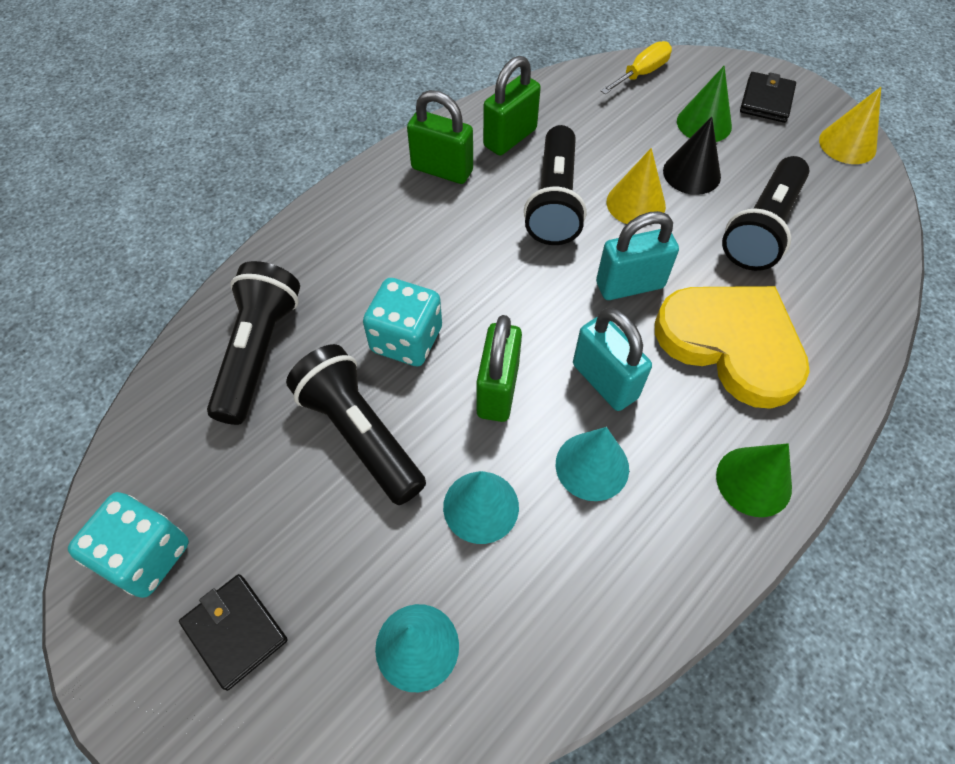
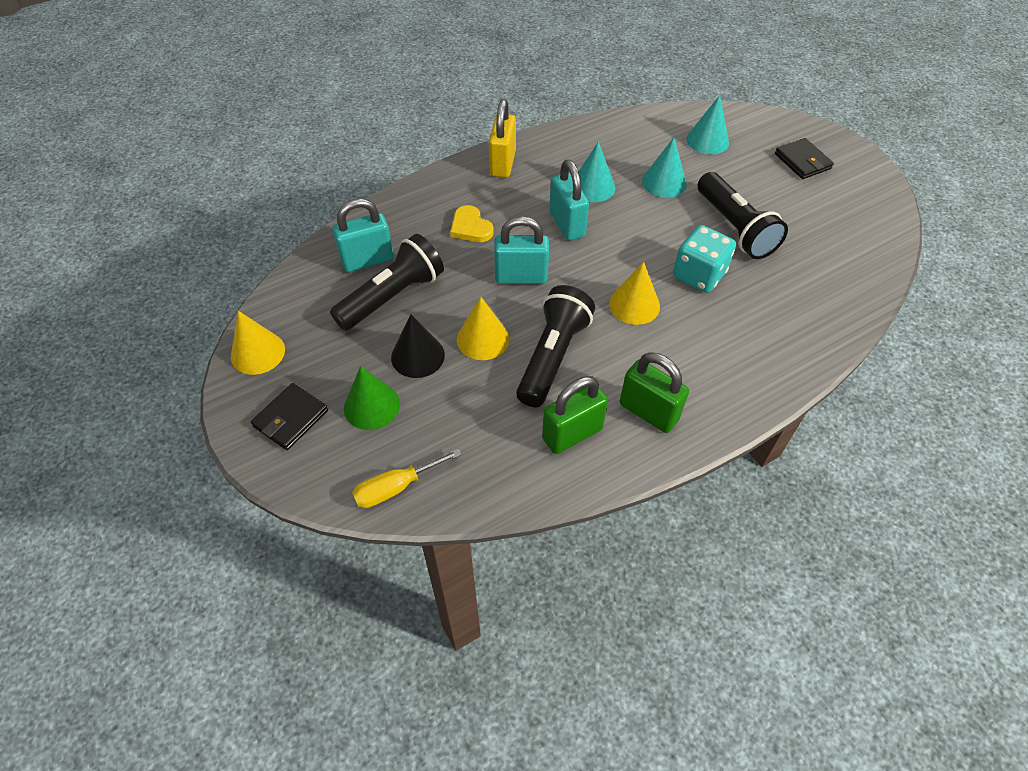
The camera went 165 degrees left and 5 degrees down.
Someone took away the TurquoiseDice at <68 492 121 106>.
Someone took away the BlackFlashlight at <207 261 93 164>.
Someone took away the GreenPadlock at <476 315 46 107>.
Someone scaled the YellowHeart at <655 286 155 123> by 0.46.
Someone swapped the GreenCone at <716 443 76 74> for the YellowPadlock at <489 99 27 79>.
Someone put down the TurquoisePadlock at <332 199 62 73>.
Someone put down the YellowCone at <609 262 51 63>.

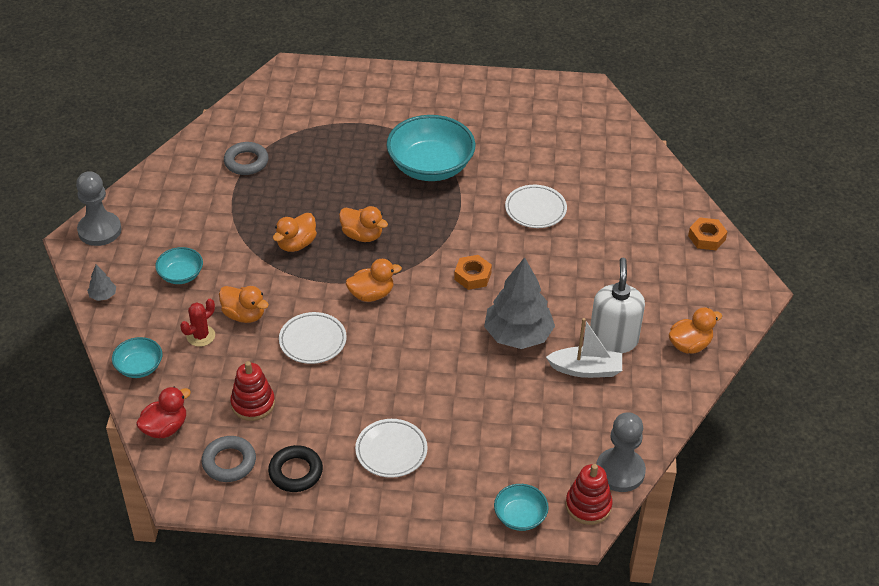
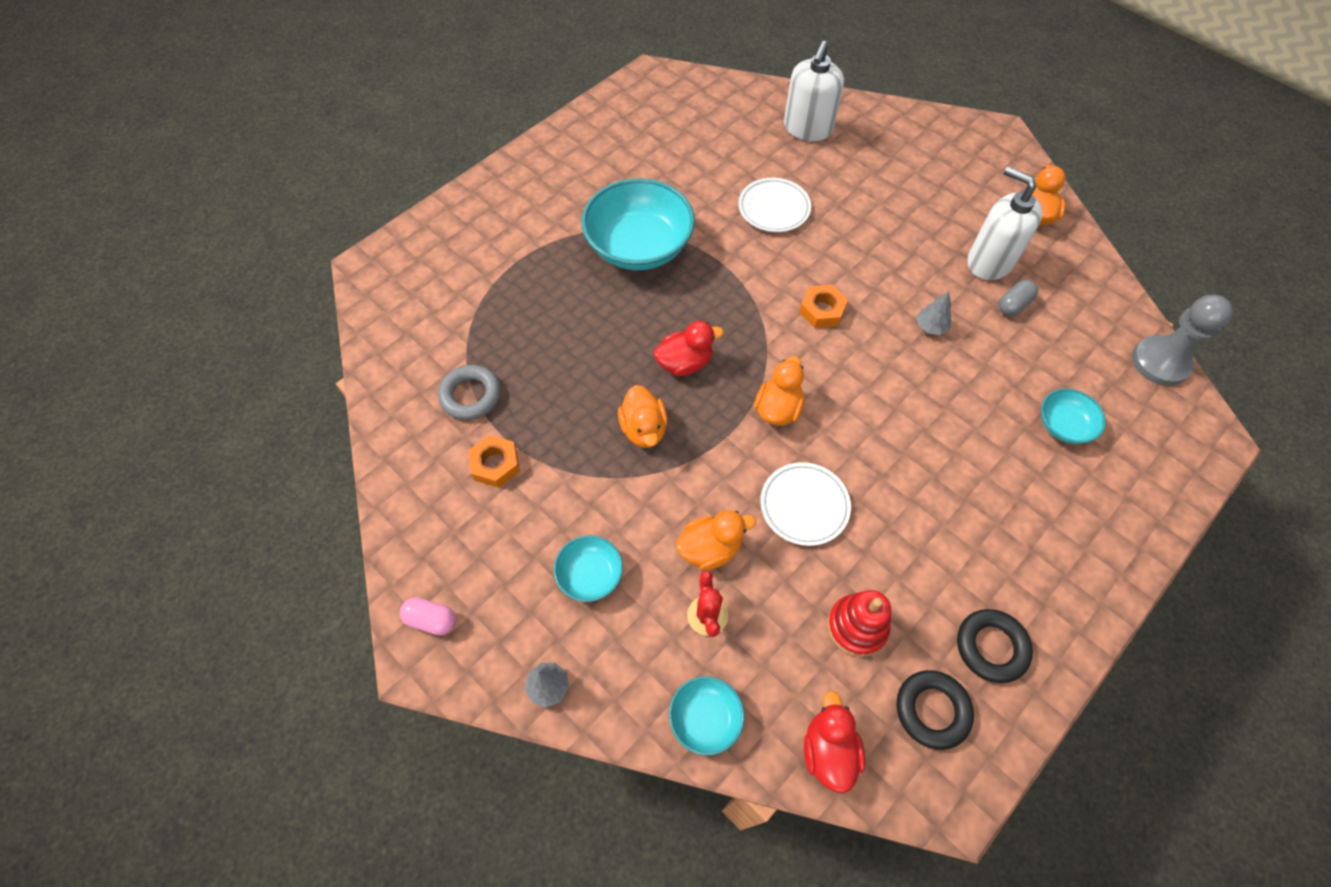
The camera went 50 degrees left and 15 degrees up.
Someone swapped the GreyPawn at <76 171 46 75> for the PinkCapsule at <400 597 56 39>.
Someone repainted the GreyRing at <202 436 54 46>, which became the BlackRing at <896 670 78 80>.
Someone repainted the OrangeDuck at <339 206 49 36>, which became the RedDuck at <654 321 70 55>.
Someone took away the WhitePlate at <355 419 73 59>.
Someone scaled the GreyTree at <484 257 71 92> by 0.42.
Someone carried the TurquoiseBowl from <494 484 55 47> to <1041 389 65 55>.
Someone swapped the WhiteBoat at <546 318 76 60> for the GreyCapsule at <999 280 39 36>.
Someone took away the RedStackingToy at <565 464 48 61>.
Someone carried the OrangeNut from <688 217 39 33> to <468 435 52 53>.
Someone put down the WhiteSoapDispenser at <784 41 60 100>.

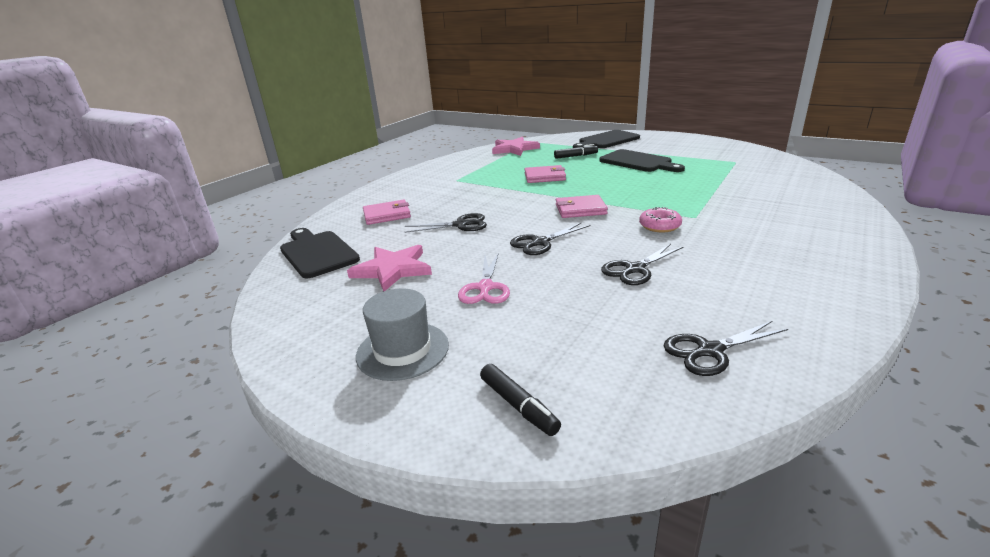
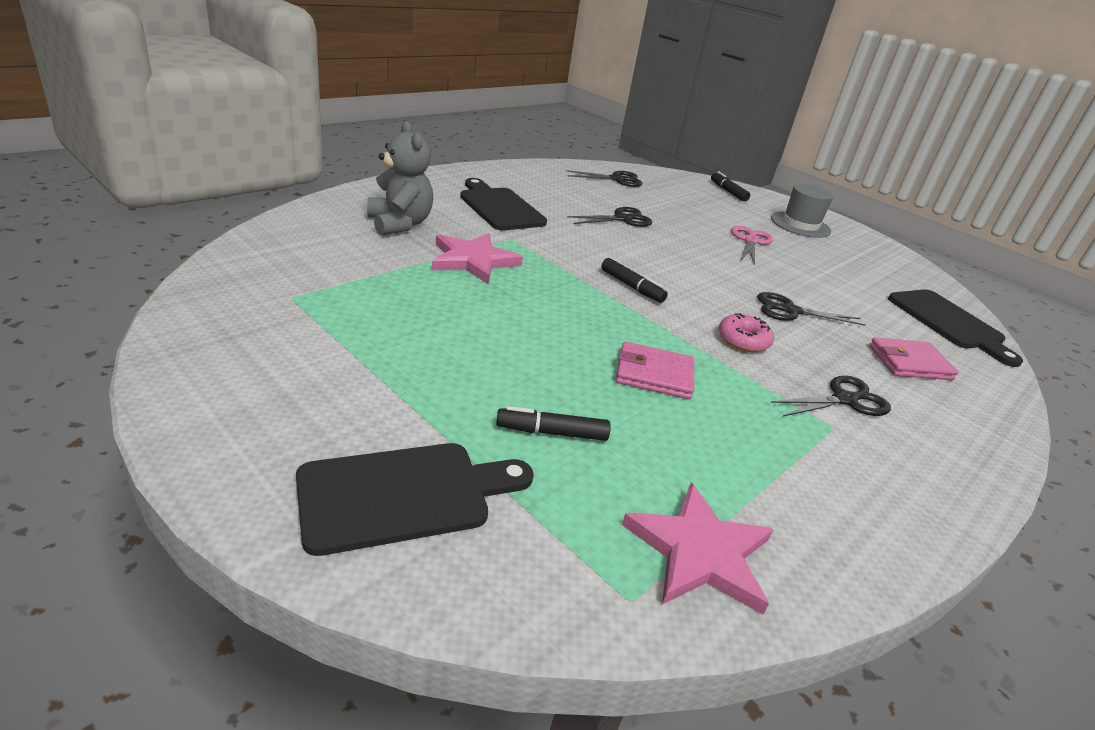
The camera went 175 degrees left and 5 degrees up.
Someone carried the PinkStar from <347 245 85 47> to <432 233 91 51>.
Someone carried the BlackScissors from <510 222 80 33> to <771 376 120 40>.
Someone swapped the PinkWallet at <556 195 52 23> for the BlackMarker at <601 258 67 45>.
Someone carried the BlackCuttingBoard from <599 149 86 23> to <460 178 87 52>.
Someone carried the PinkDonut from <639 207 43 26> to <719 313 55 39>.
Someone put down the GreyTeddyBear at <367 121 66 115>.

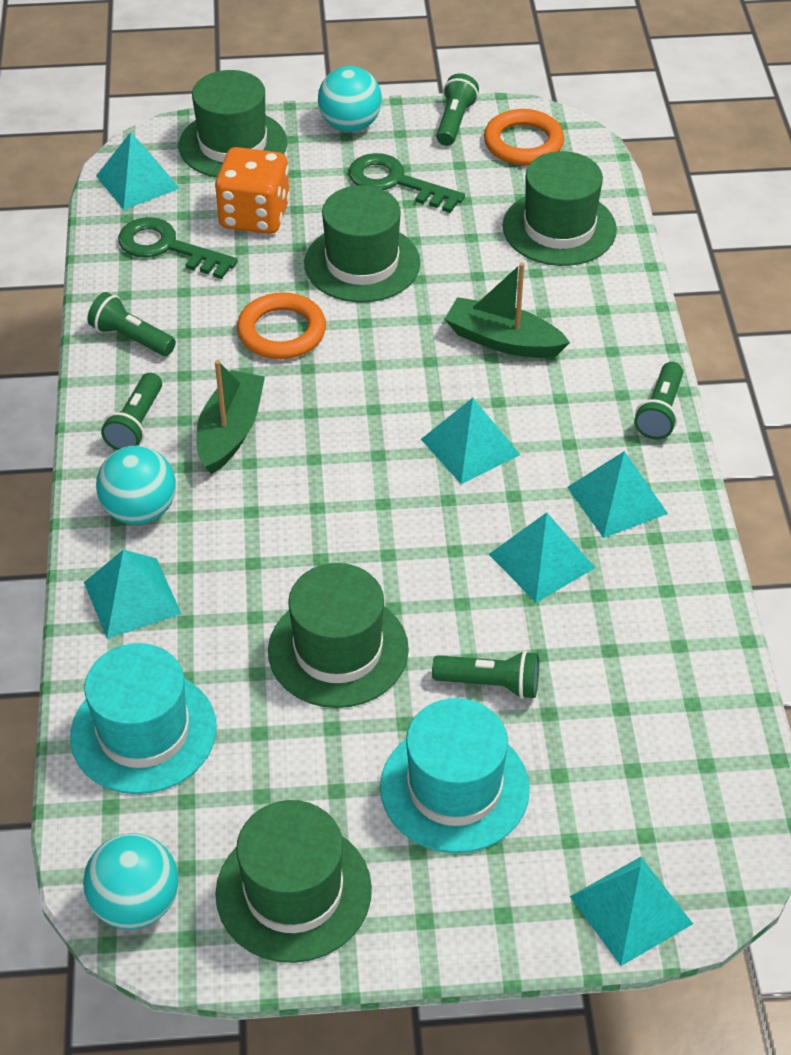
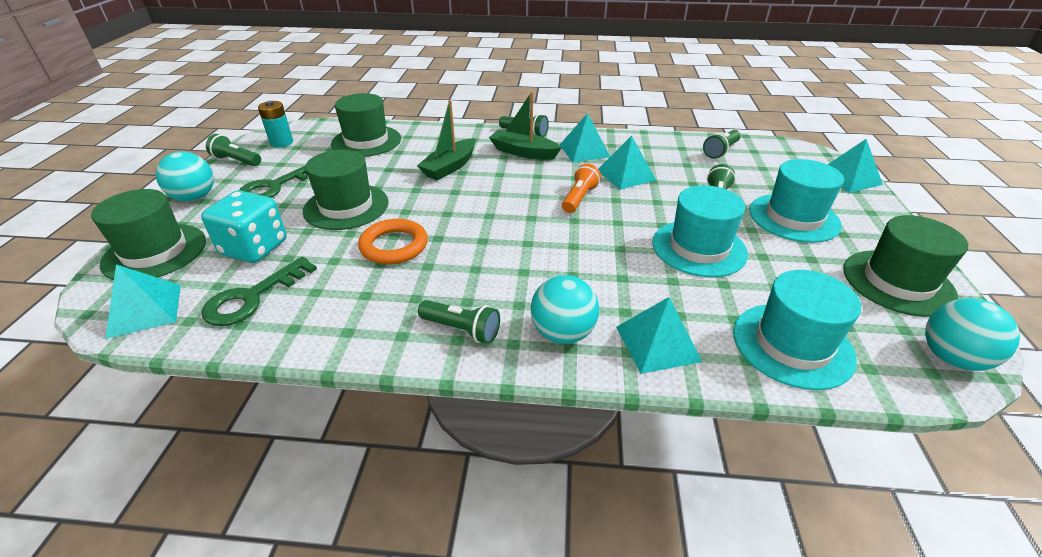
The camera went 80 degrees left and 10 degrees down.
Someone carried the GreenFlashlight from <87 292 89 64> to <703 130 38 29>.
Someone carried the GreenBoat from <196 360 69 114> to <489 92 73 68>.
Someone repainted the OrangeDice at <215 147 75 87>, which became the TurquoiseDice at <201 190 86 73>.
Someone repainted the GreenHat at <268 563 141 145>, which became the TurquoiseHat at <652 185 96 92>.
Someone took away the TurquoisePyramid at <421 398 99 86>.
Someone swapped the OrangeRing at <484 109 80 56> for the TurquoiseBattery at <258 101 35 47>.
Someone put down the OrangeFlashlight at <562 164 39 49>.

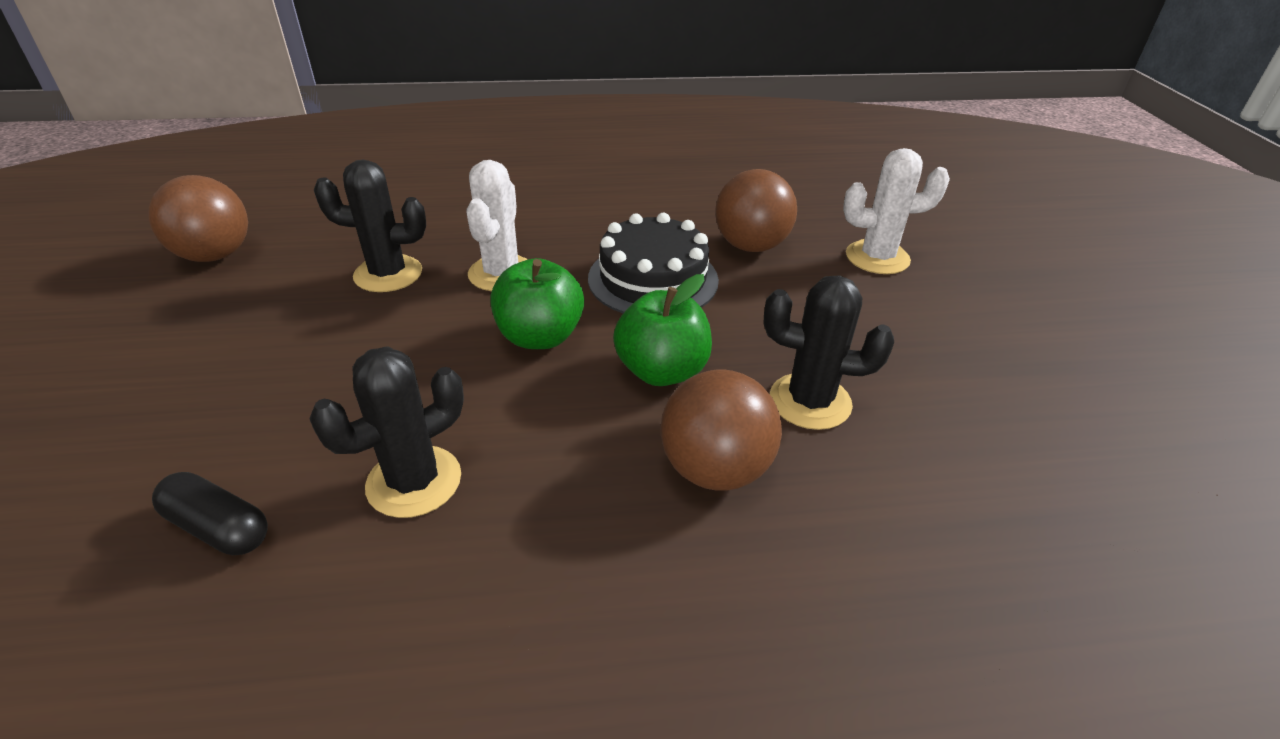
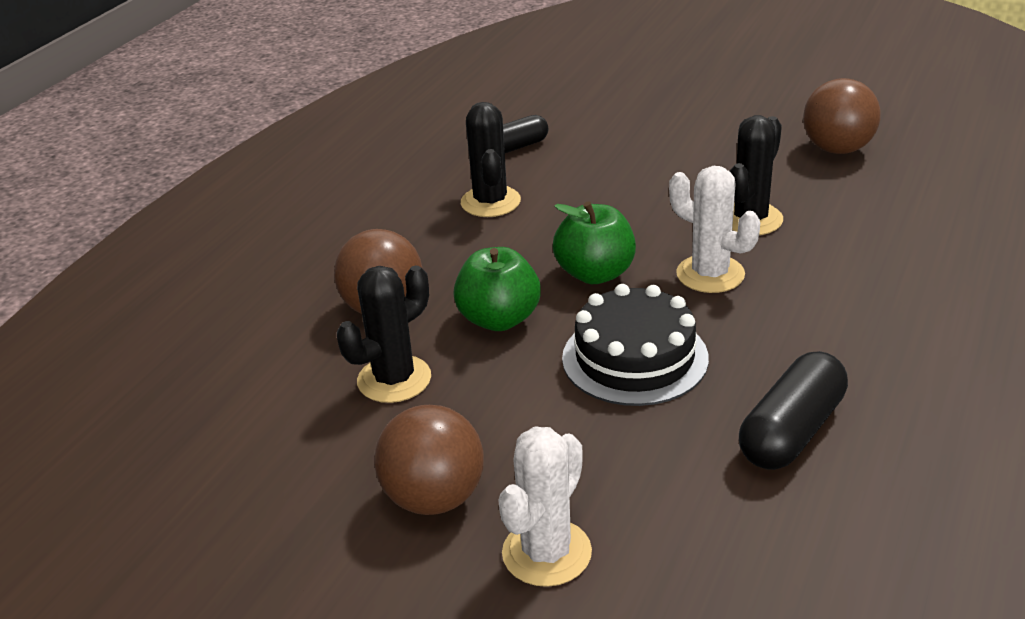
The camera went 125 degrees right and 5 degrees down.
Someone carried the BrownBall from <715 169 82 83> to <374 405 110 110>.
Someone put down the BlackCapsule at <739 351 109 119>.

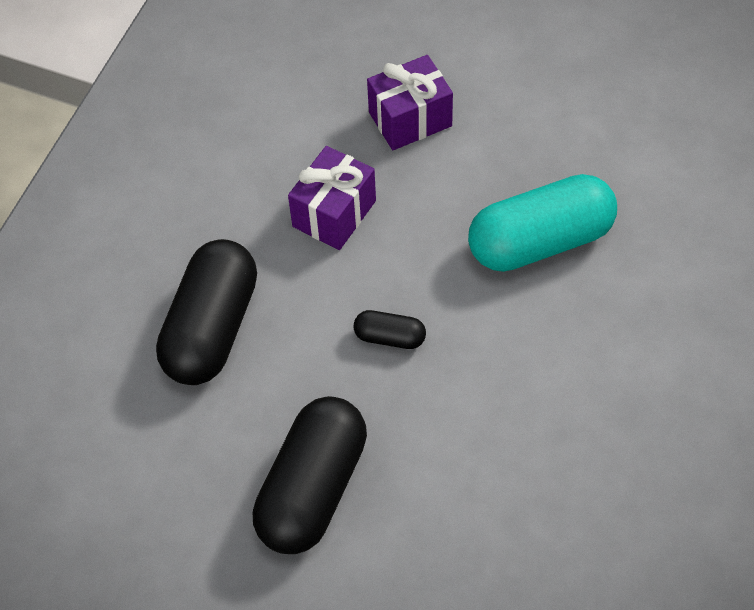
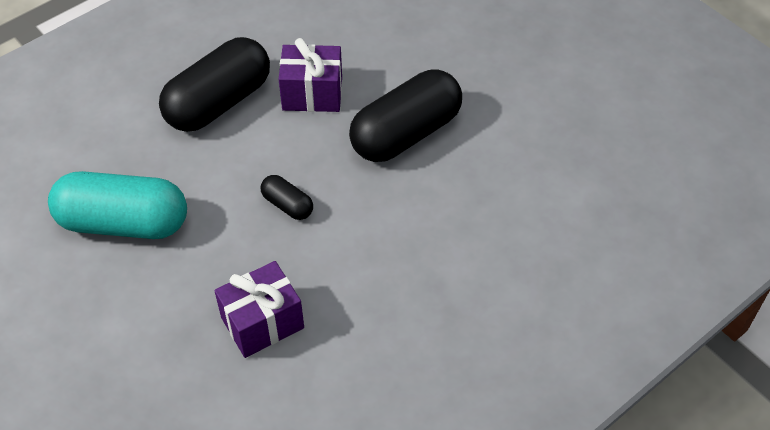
The camera went 155 degrees left and 5 degrees down.
Someone carried the BlackCapsule from <156 239 101 146> to <159 37 111 95>.
Someone carried the PurpleGift from <367 55 86 95> to <279 38 63 74>.

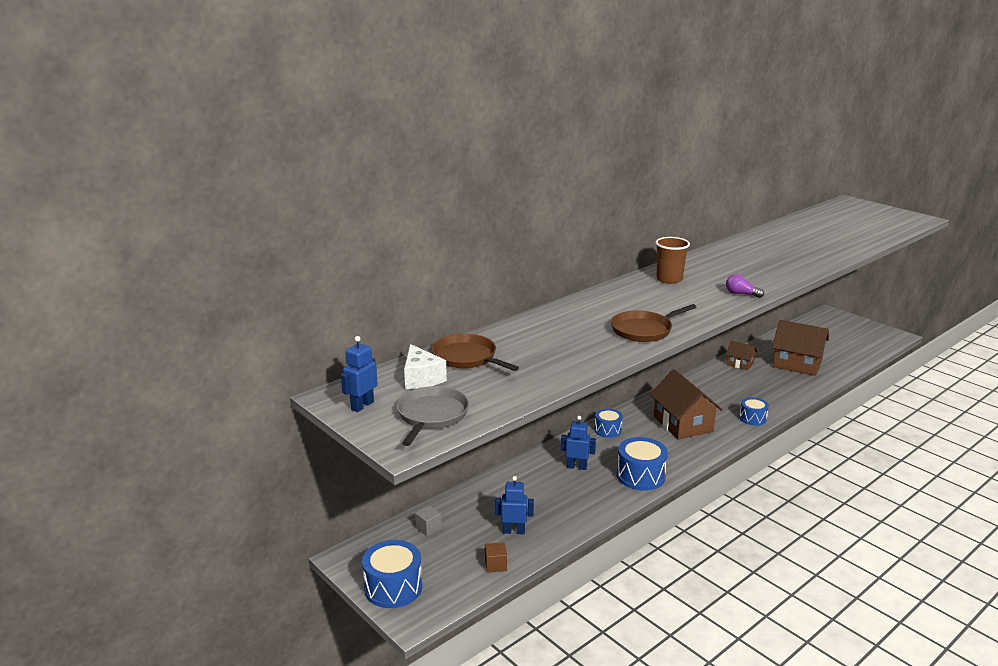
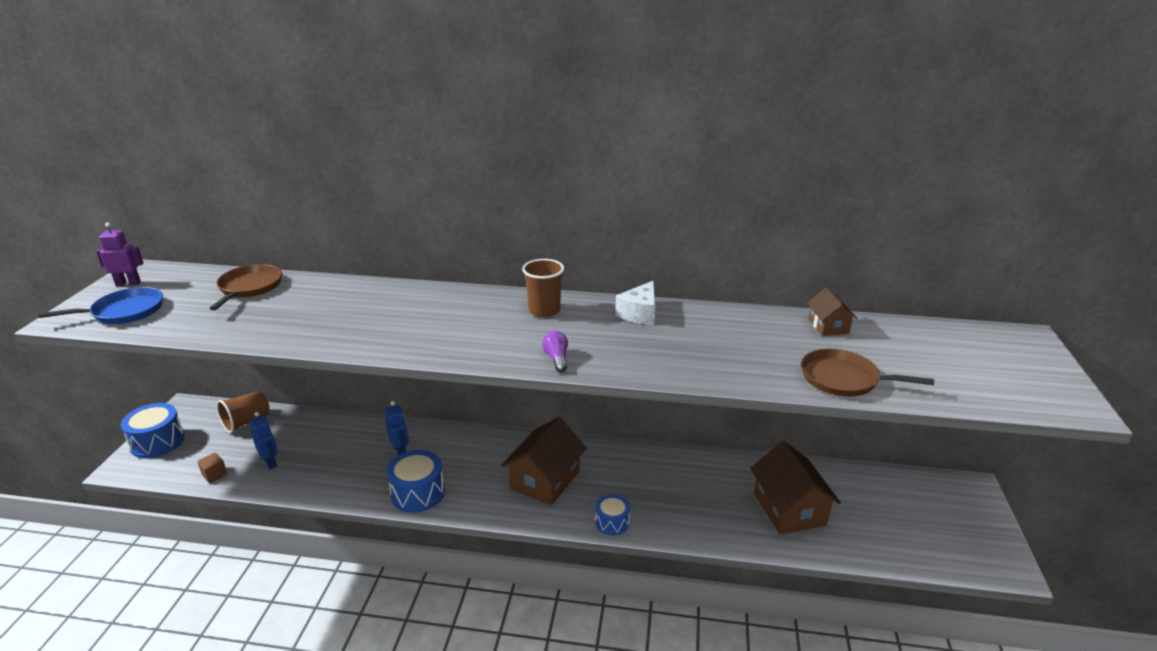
The camera went 50 degrees right and 5 degrees up.
Someone repainted the BlueRobot at <341 336 37 76>, which became the PurpleRobot at <96 222 47 64>.
Someone repainted the GreyPan at <397 386 72 60>, which became the BluePan at <38 287 125 37>.
Someone carried the WhiteCheese from <404 344 43 45> to <615 281 41 44>.
Someone swapped the GreyCube at <415 505 27 31> for the BrownCup at <217 391 53 42>.
Someone took away the BlueDrum at <594 408 29 30>.
Someone carried the BrownPan from <611 304 86 38> to <801 349 133 48>.
Someone carried the BrownHouse from <726 341 31 29> to <807 287 50 49>.

